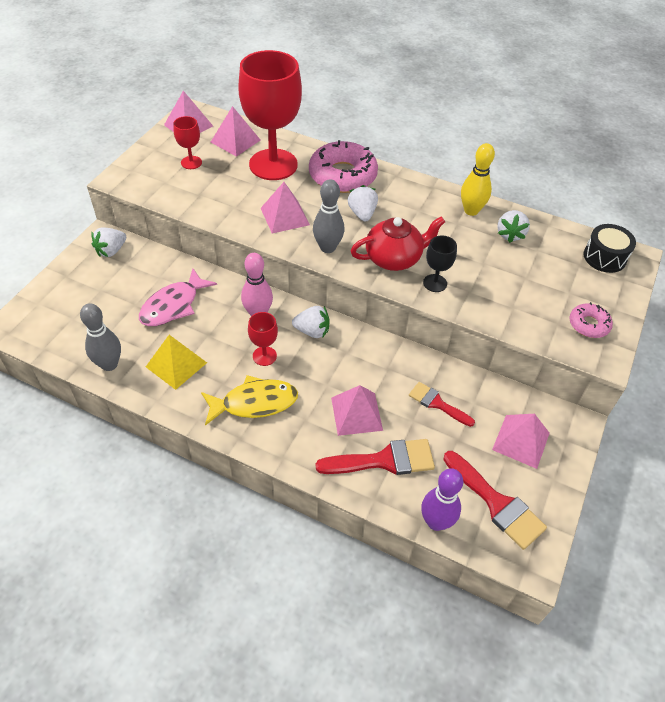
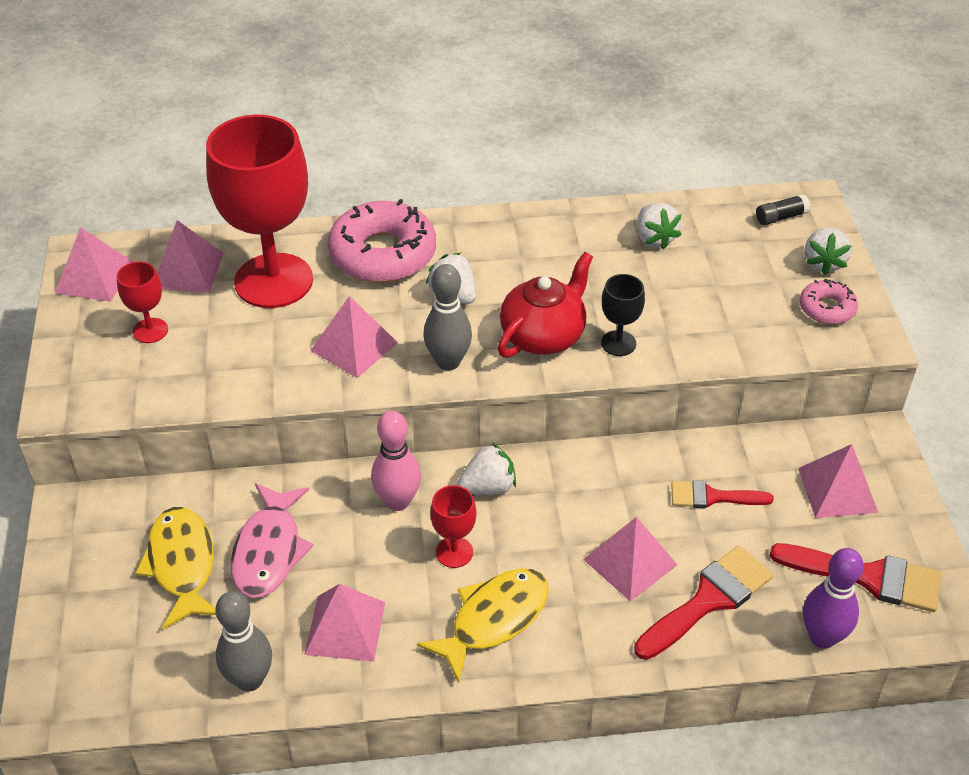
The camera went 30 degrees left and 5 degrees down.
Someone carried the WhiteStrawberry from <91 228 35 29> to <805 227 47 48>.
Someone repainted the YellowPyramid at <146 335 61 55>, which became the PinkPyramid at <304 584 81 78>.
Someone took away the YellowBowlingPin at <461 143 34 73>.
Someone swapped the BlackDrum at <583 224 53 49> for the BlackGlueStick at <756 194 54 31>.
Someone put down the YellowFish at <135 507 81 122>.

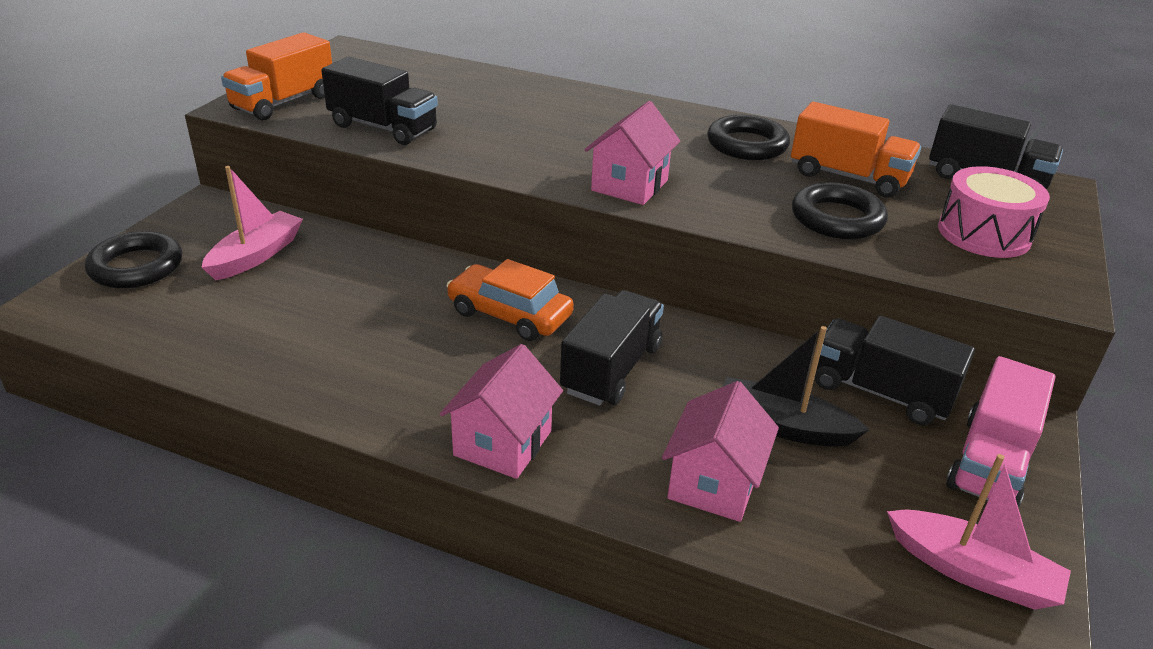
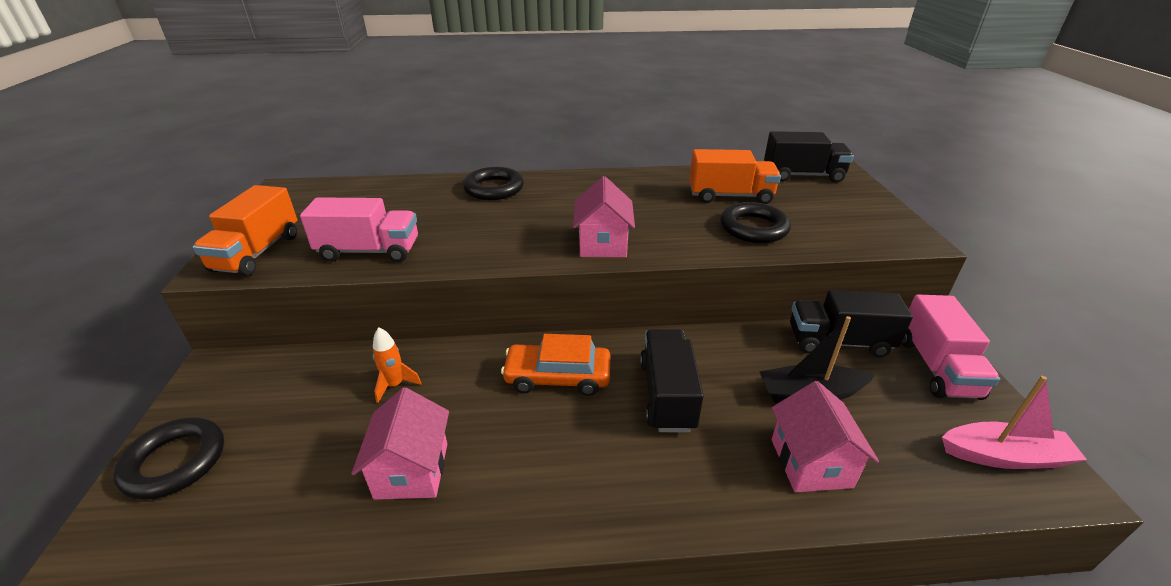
The camera went 25 degrees left and 0 degrees up.
Someone took away the PinkBoat at <202 166 101 114>.
Someone repainted the BlackTruck at <321 57 117 88>, which became the PinkTruck at <300 197 118 65>.
Someone carried the PinkHouse from <440 344 123 135> to <351 387 98 113>.
Someone carried the BlackRing from <707 115 83 45> to <463 167 61 33>.
Someone took away the PinkDrum at <938 166 112 92>.
Someone put down the OrangeRocket at <373 327 49 76>.

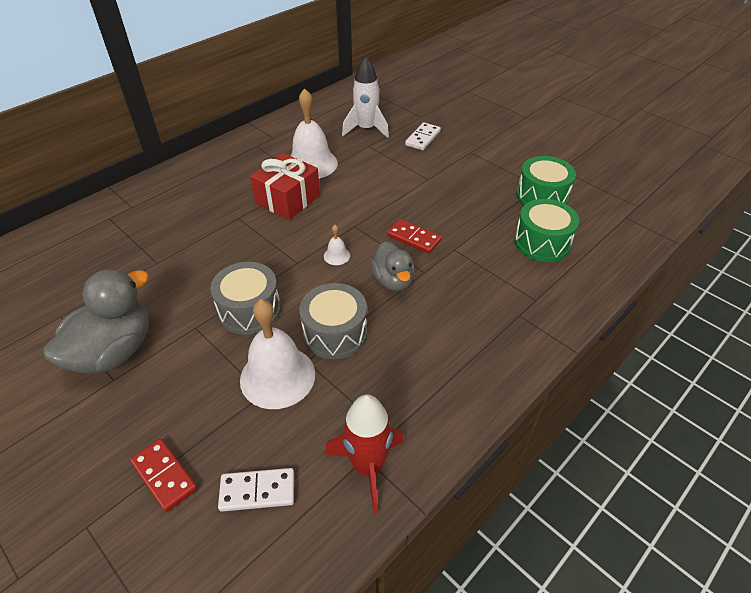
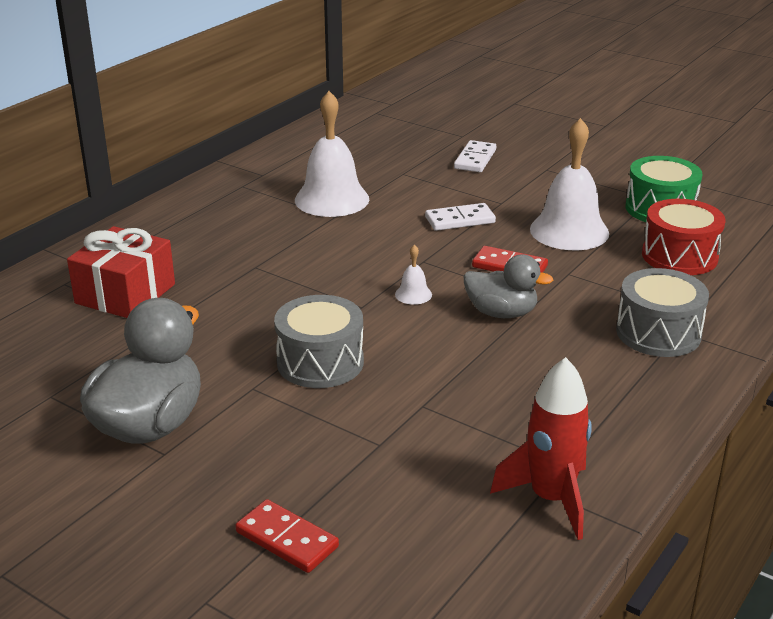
The camera went 10 degrees left and 15 degrees down.
Someone carried the WhiteDomino from <218 468 76 44> to <425 203 71 28>.
Someone carried the WhiteBell from <240 299 75 110> to <530 118 79 132>.
Someone carried the RedGift from <250 153 70 67> to <67 226 108 92>.
Someone carried the GreyDrum from <299 283 68 76> to <616 268 93 89>.
Someone took away the WhiteRocket at <342 56 47 82>.
Someone rotated the GreyDuck at <371 241 44 50> by 45 degrees counterclockwise.
Someone repainted the GreenDrum at <514 199 65 63>, which became the RedDrum at <642 199 84 76>.

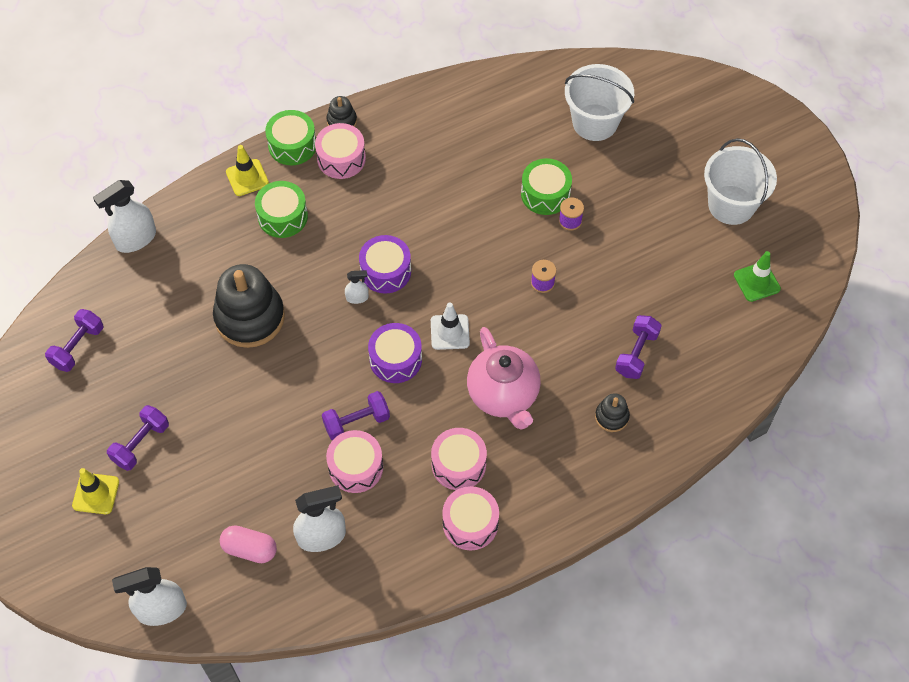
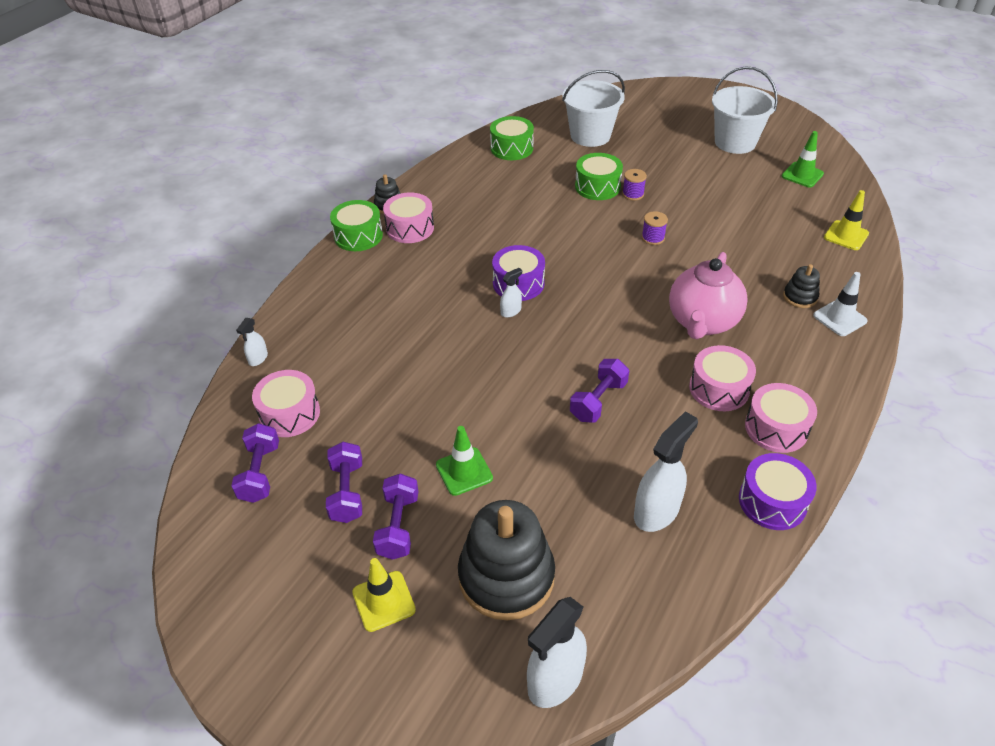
The camera went 30 degrees left and 15 degrees down.
Someone scaled the WhiteSprayBottle at <93 180 63 73> by 0.50.
Someone carried the BlackStackingToy from <213 264 72 84> to <458 500 97 120>.
Someone took away the PinkCapsule at <220 525 57 38>.
Someone carried the YellowTrafficCone from <226 145 43 51> to <824 190 45 60>.
Someone carried the GreenDrum from <255 181 53 57> to <490 116 44 44>.
Someone carried the PinkDrum from <326 430 57 63> to <252 370 68 67>.
Someone carried the PurpleDrum from <368 323 54 60> to <739 453 78 77>.
Someone carried the WhiteTrafficCone from <431 303 39 47> to <813 272 55 64>.
Someone rotated the PinkTeapot at <467 327 74 103> by 75 degrees clockwise.
Someone carried the PurpleDumbbell from <615 315 47 64> to <326 442 36 81>.
Someone put down the GreenTrafficCone at <436 426 57 70>.

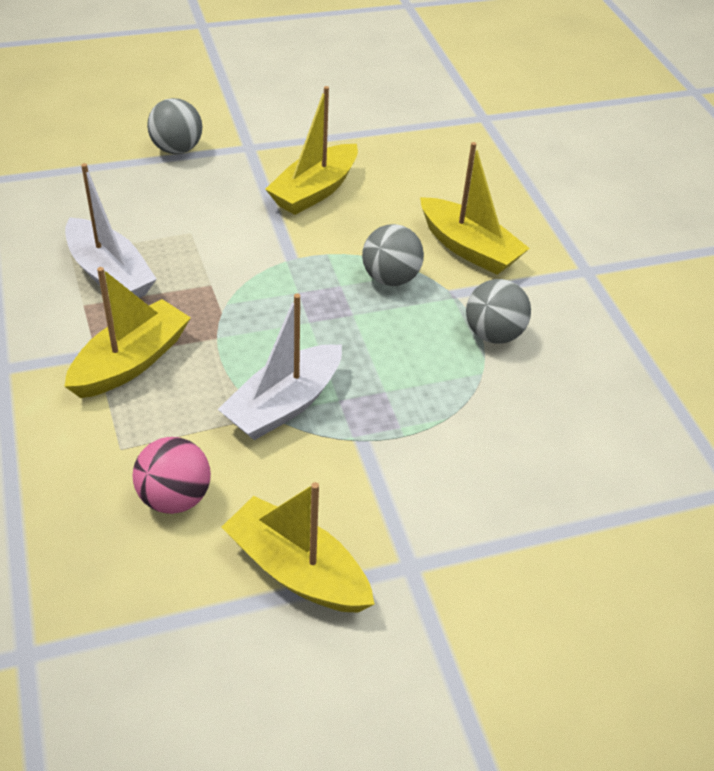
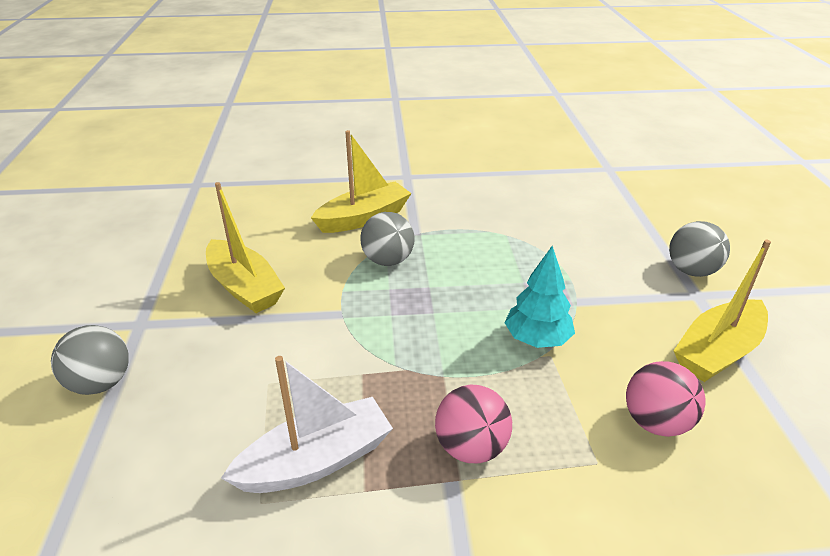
The camera went 75 degrees left and 10 degrees down.
Someone swapped the YellowBoat at <64 267 127 131> for the PinkBall at <435 385 77 78>.
Someone swapped the WhiteBoat at <218 294 124 146> for the TurquoiseTree at <504 246 71 102>.
Someone carried the GreyBall from <466 279 65 65> to <669 221 61 56>.

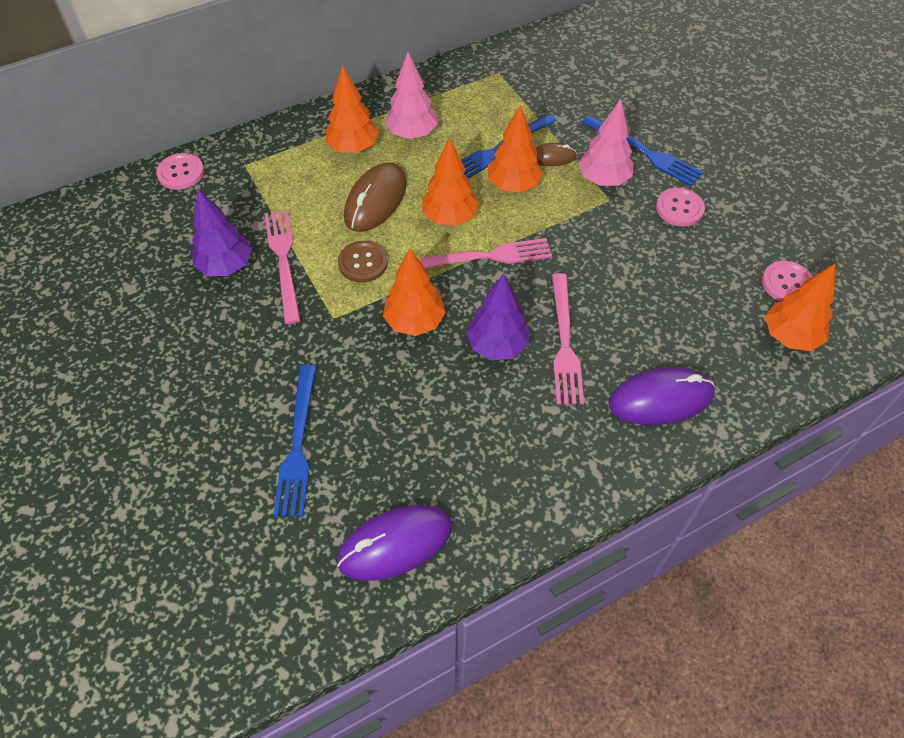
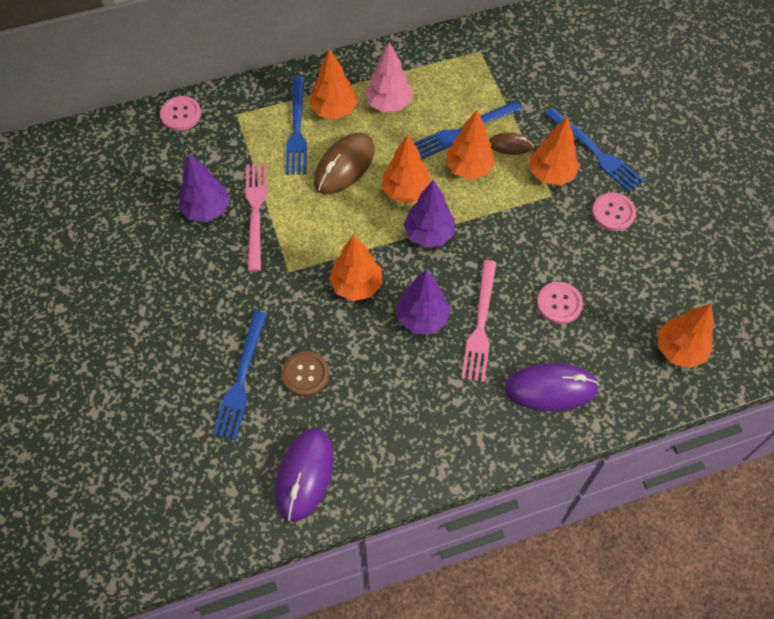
The camera went 10 degrees right and 5 degrees up.
Someone rotated the PurpleMouse at <337 505 115 76> by 60 degrees counterclockwise.
Someone carried the BrownButton from <338 241 50 42> to <282 351 47 45>.
Someone swapped the PinkFork at <419 238 133 31> for the PurpleTree at <403 180 52 67>.
Someone repainted the PinkTree at <579 99 55 87>, which became the OrangeTree at <529 116 51 69>.
Someone carried the PinkButton from <762 261 51 41> to <537 282 46 42>.
Someone put down the BlueFork at <286 76 21 99>.

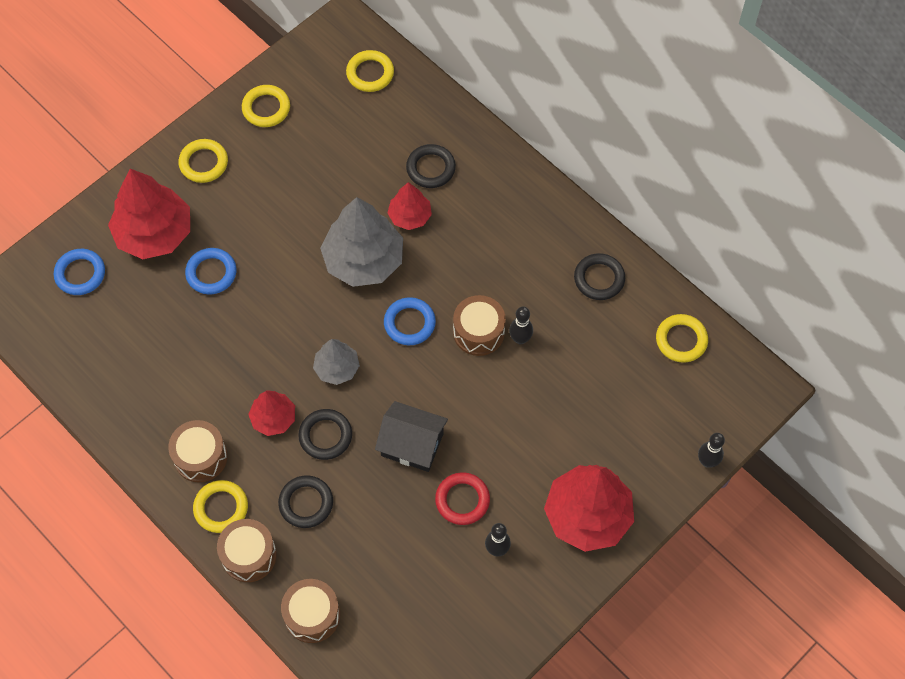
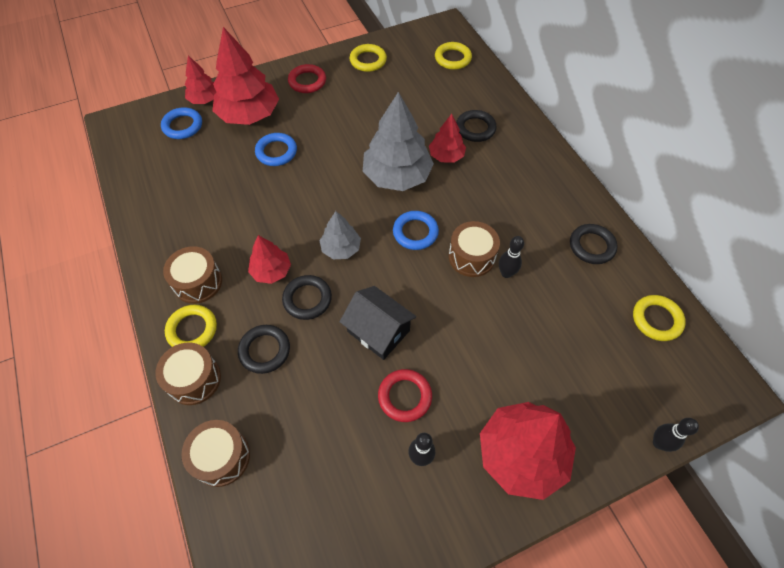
The camera went 20 degrees right and 5 degrees down.
Someone repainted the YellowRing at <178 139 50 44>, which became the RedRing at <288 64 38 29>.
Someone put down the RedTree at <185 55 31 49>.

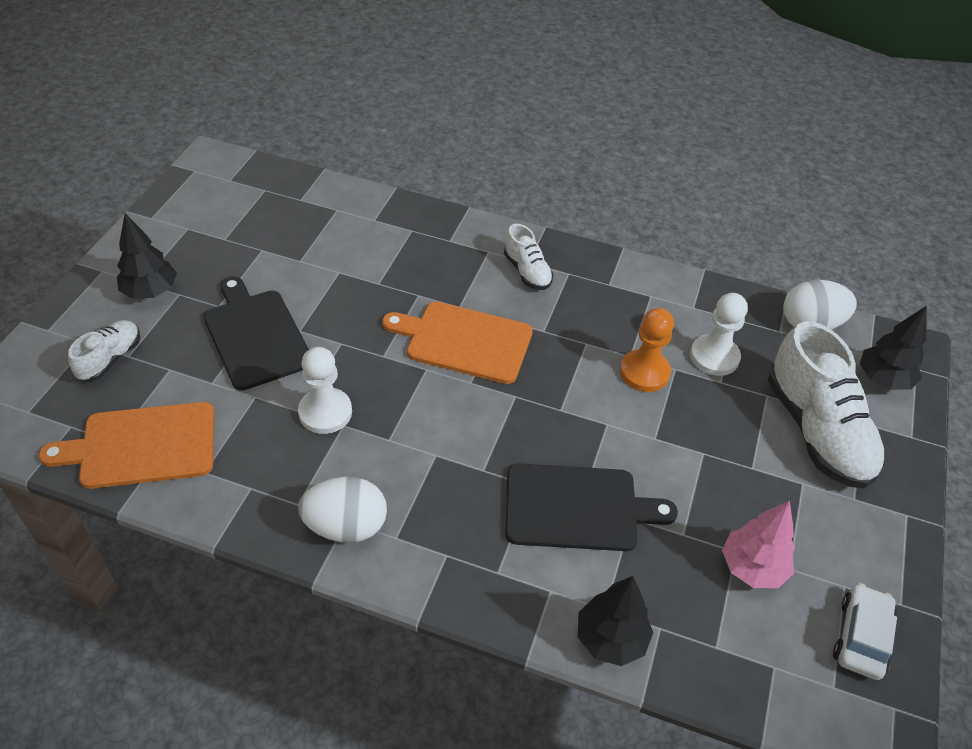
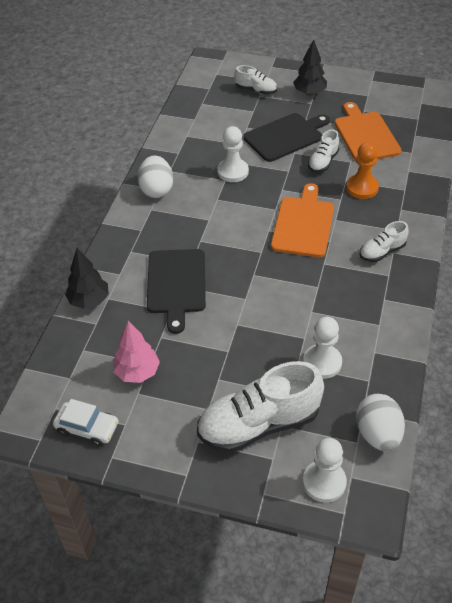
The camera went 90 degrees right and 0 degrees up.
Someone carried the OrangeCuttingBoard from <39 402 175 87> to <334 102 67 59>.
Someone carried the OrangePawn from <620 308 54 84> to <346 142 33 57>.
Someone swapped the BlackTree at <860 306 67 84> for the WhitePawn at <303 438 44 64>.
Someone put down the WhiteShoe at <308 130 31 43>.

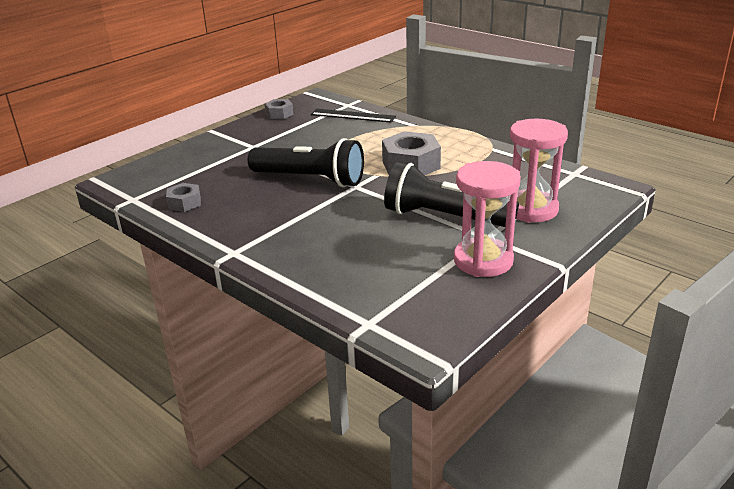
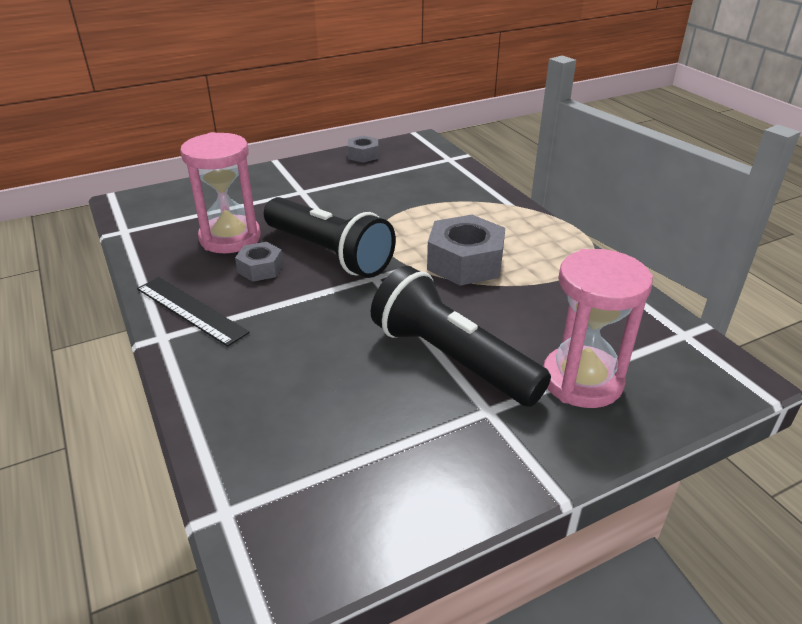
The camera went 20 degrees right and 5 degrees up.
Someone carried the GreyNut from <166 183 35 29> to <235 242 49 40>.
Someone carried the BlackRuler from <311 109 85 14> to <137 277 113 70>.
Someone carried the PinkHourglass from <454 161 67 116> to <180 132 80 121>.

